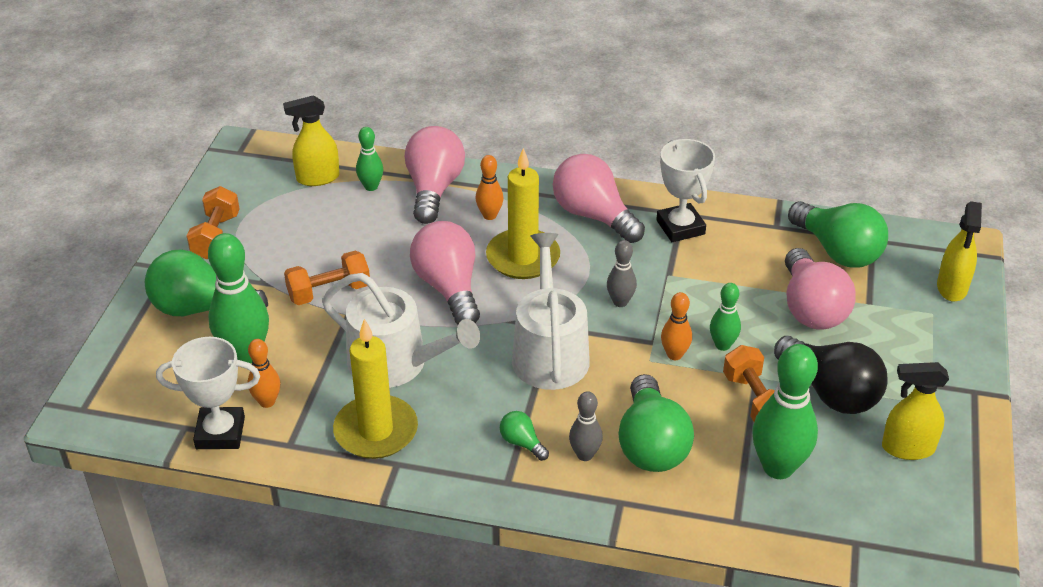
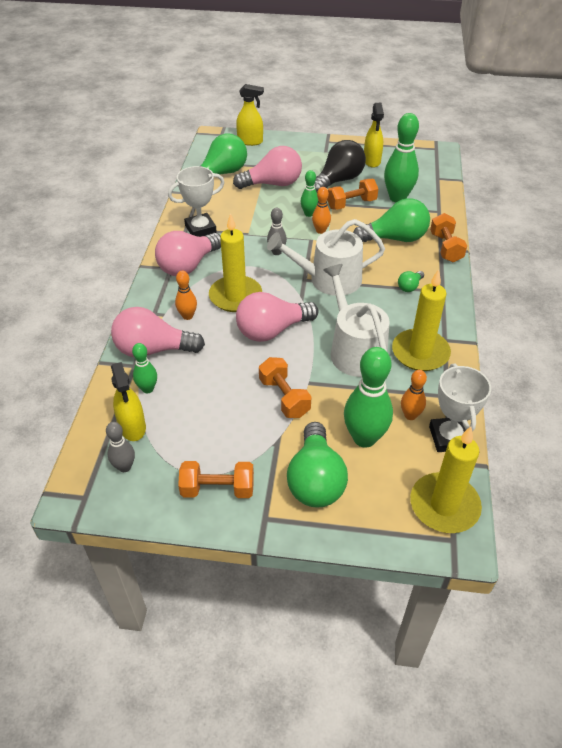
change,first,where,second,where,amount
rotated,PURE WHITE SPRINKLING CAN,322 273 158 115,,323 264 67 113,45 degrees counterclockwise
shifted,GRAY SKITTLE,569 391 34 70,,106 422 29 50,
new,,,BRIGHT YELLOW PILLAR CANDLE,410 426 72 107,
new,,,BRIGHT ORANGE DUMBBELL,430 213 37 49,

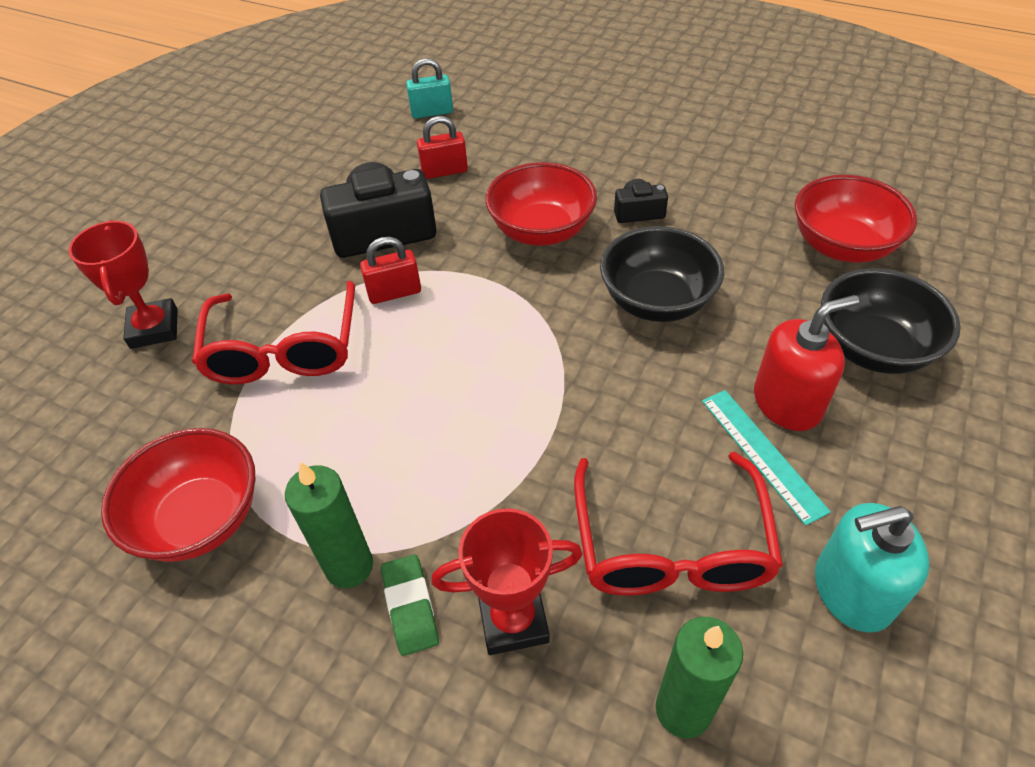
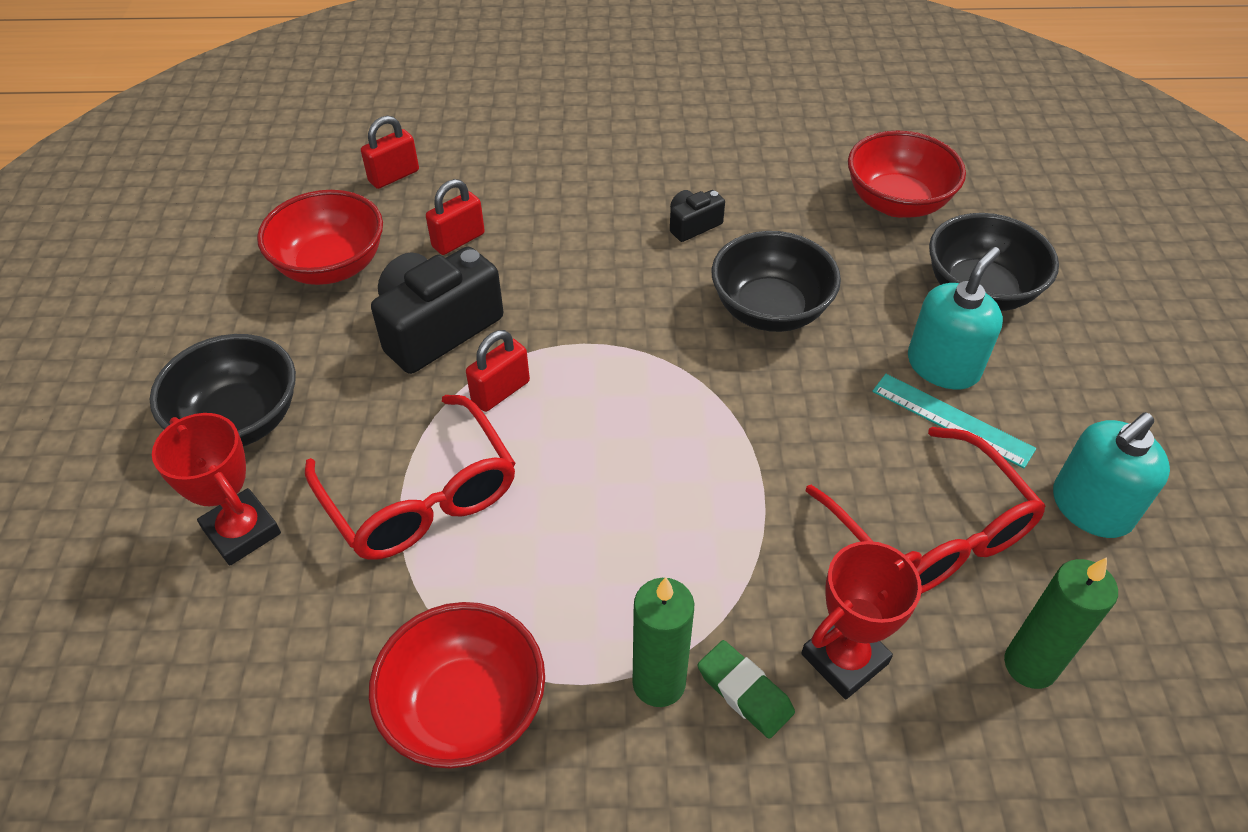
change,first,where,second,where,amount
repainted,AQUA PADLOCK,406 58 47 60,SCARLET PADLOCK,361 116 58 73,
shifted,SCARLET SERVING BOWL,485 162 112 84,,257 190 126 95,
repainted,SCARLET PUMP BOTTLE,754 295 105 136,AQUA PUMP BOTTLE,908 247 95 142,
new,,,EBONY SERVING BOWL,150 334 146 112,

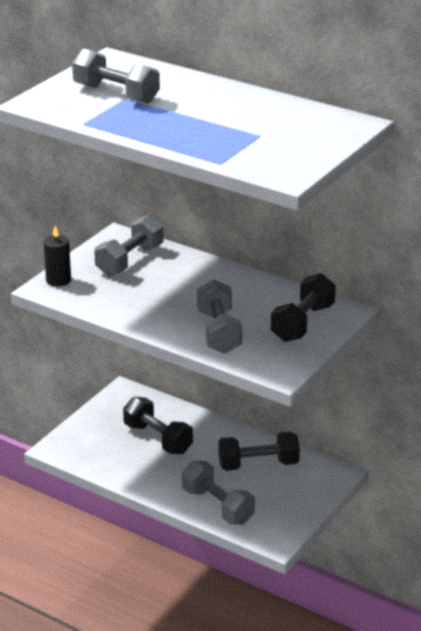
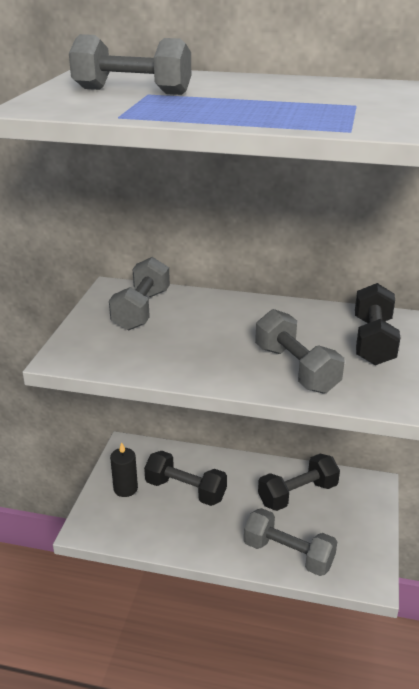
change,first,where,second,where,amount
shifted,EBONY PILLAR CANDLE,43 226 28 61,,110 442 28 55,

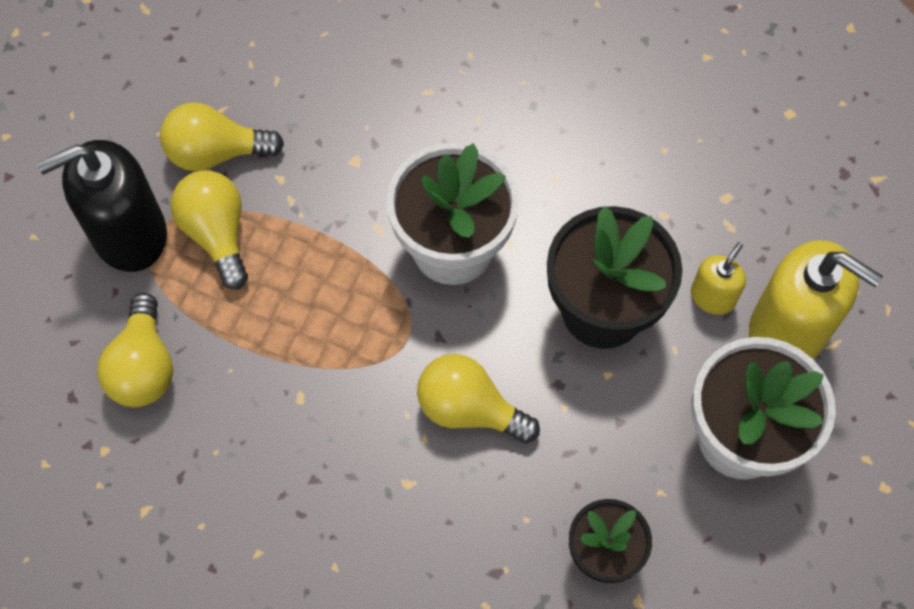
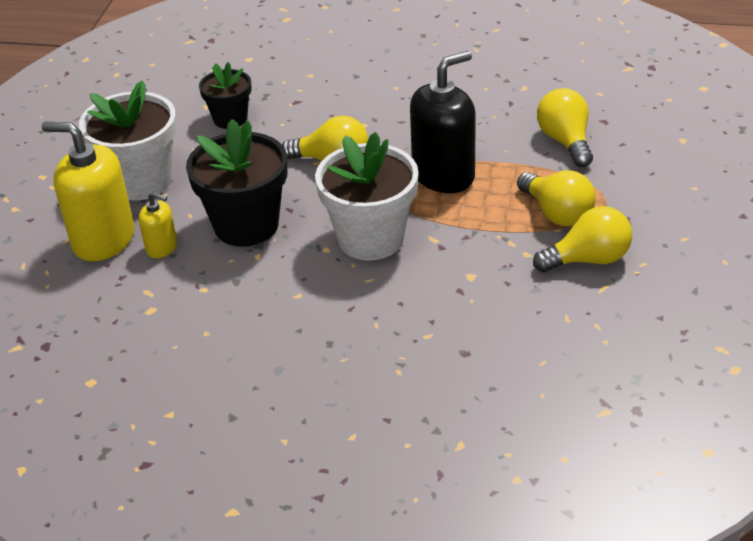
change,first,where,second,where,amount
shifted,EBONY PUMP BOTTLE,37 140 130 132,,410 51 66 142,
rotated,BRIGHT YELLOW PUMP BOTTLE,691 242 55 73,,139 192 38 66,90 degrees counterclockwise

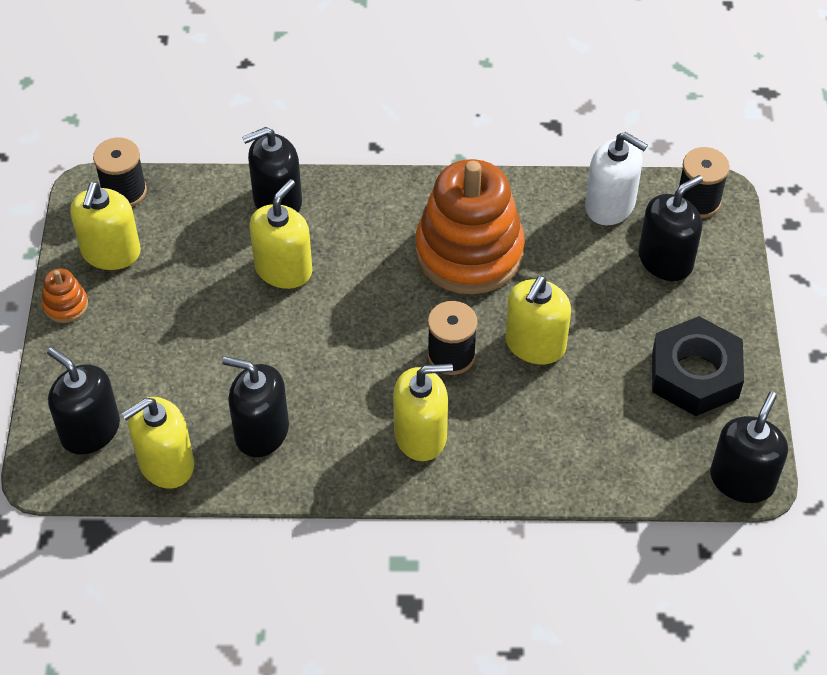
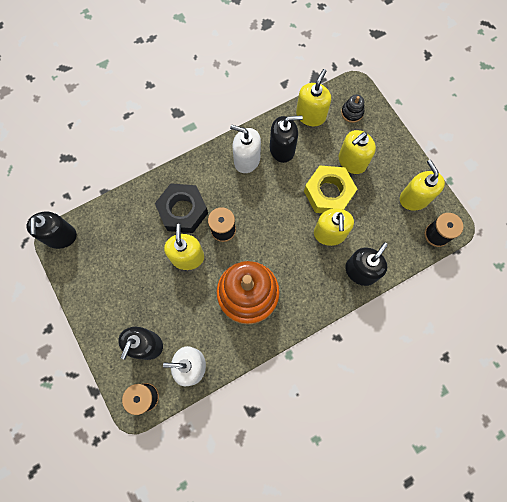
change,first,where,second,where,amount
gone,BRIGHT ORANGE RING STACKER,42 269 46 54,,,
swapped,EBONY PUMP BOTTLE,47 347 73 108,EBONY RING STACKER,341 95 23 28,
shifted,BRIGHT YELLOW PUMP BOTTLE,393 364 60 97,,339 130 37 44,
shifted,EBONY NUT,652 316 92 100,,155 183 53 50,
new,,,PURE WHITE PUMP BOTTLE,230 125 31 48,
new,,,BRIGHT YELLOW NUT,304 166 53 47,

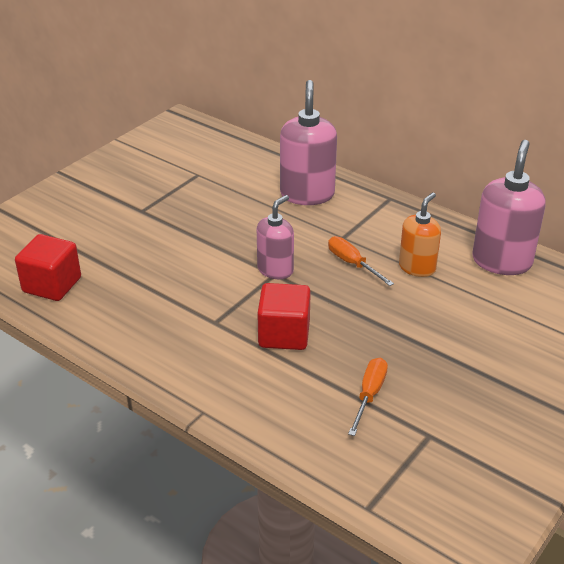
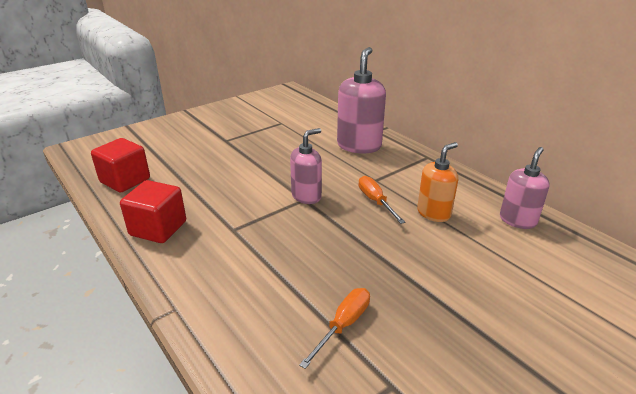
change,first,where,second,where,amount
shifted,SCARLET SOLID CUBE,257 283 54 67,,120 180 66 63,
scaled,ROSE-PINK PUMP BOTTLE,472 140 74 135,,500 147 50 82,x0.64

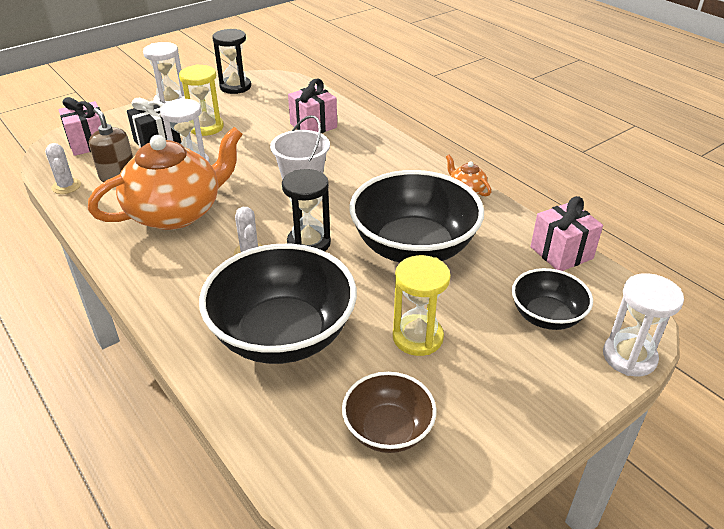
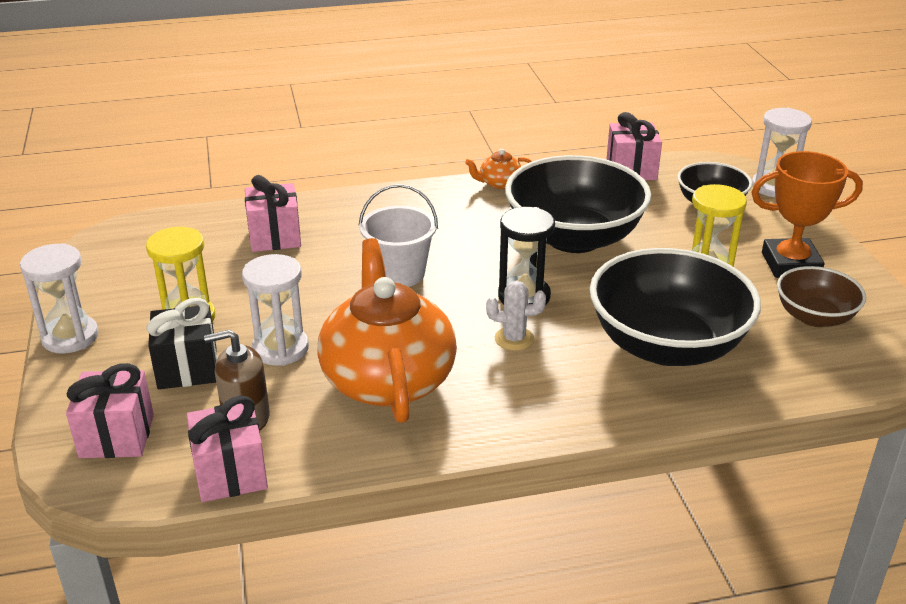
change,first,where,second,where,amount
swapped,PURE WHITE PRICKLY PLANT,45 143 36 51,ROSE-PINK GIFT,187 396 81 106,
gone,EBONY SAND TIMER,212 29 39 65,,,
new,,,BRIGHT ORANGE TROPHY,751 151 112 127,

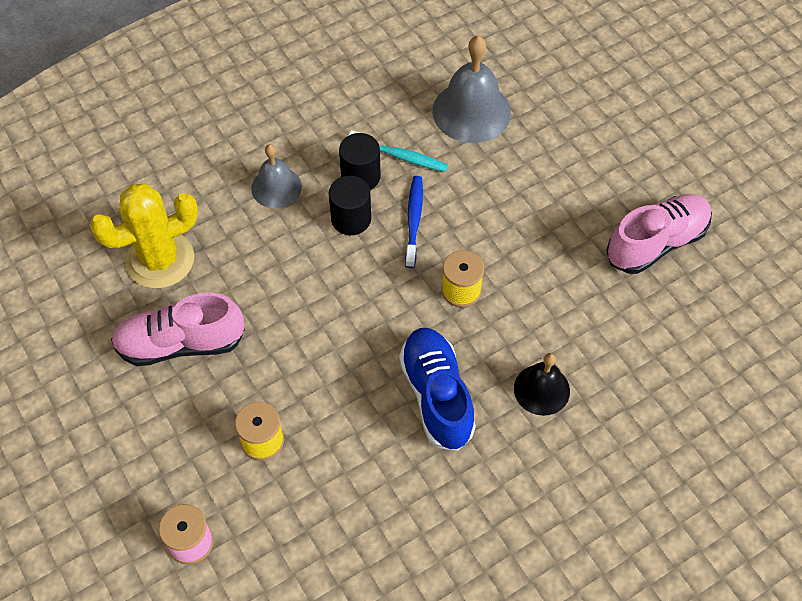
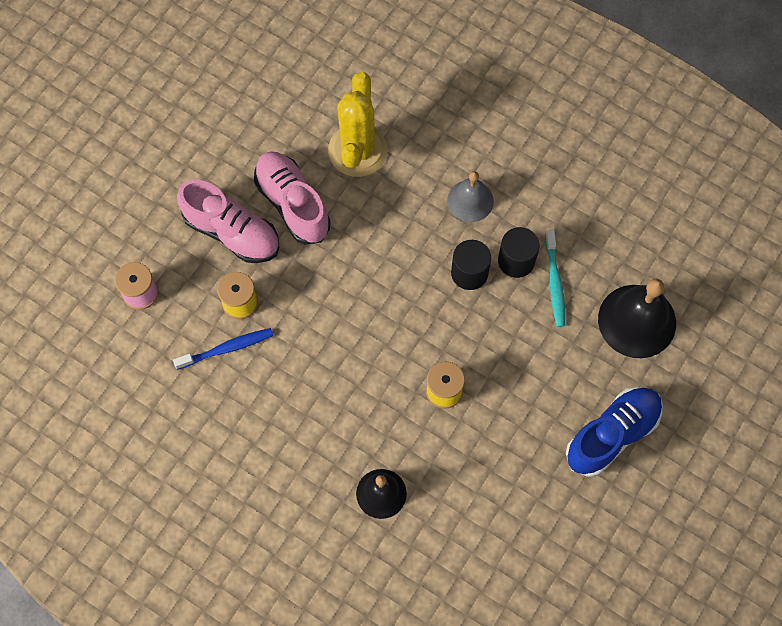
change,first,where,second,where,amount
rotated,BRIGHT YELLOW PRICKLY PLANT,90 184 108 105,,328 72 60 105,60 degrees clockwise
shifted,COBALT SNEAKER,399 328 77 123,,566 387 97 90,
shifted,COBALT TOOTH BRUSH,405 176 18 92,,173 328 100 42,
repainted,GRAY HAND BELL,432 36 79 107,EBONY HAND BELL,598 279 78 79,
shifted,ROSE-PINK SNEAKER,606 194 106 80,,177 180 102 83,

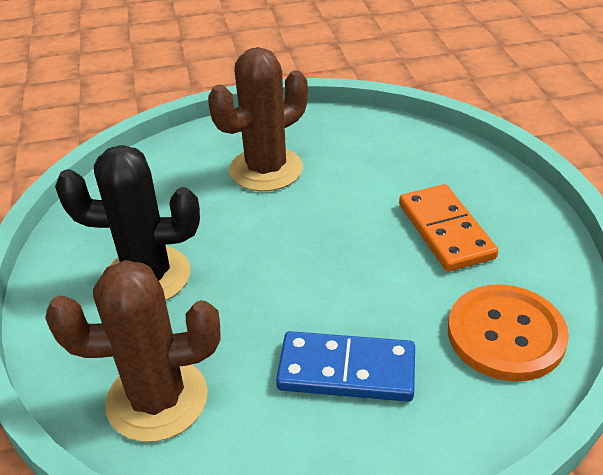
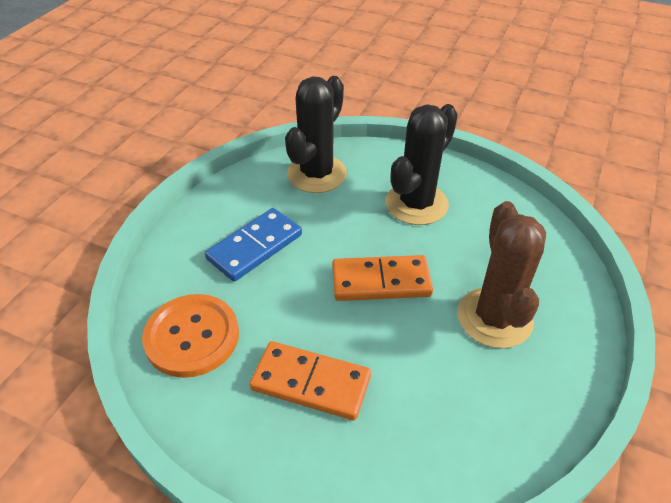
change,first,where,second,where,amount
repainted,BROWN PRICKLY PLANT,45 260 175 182,EBONY PRICKLY PLANT,285 76 62 117,
new,,,BRIGHT ORANGE DOMINO TILE,332 255 101 46,

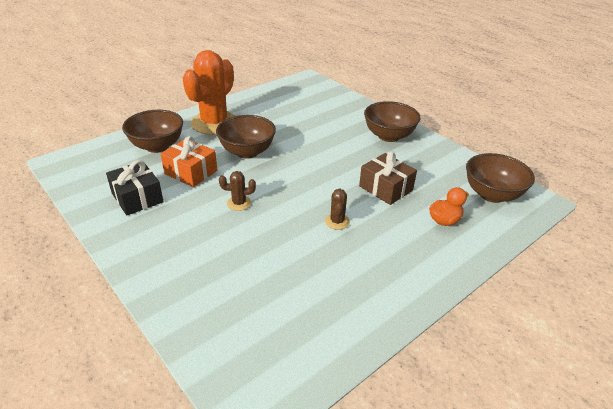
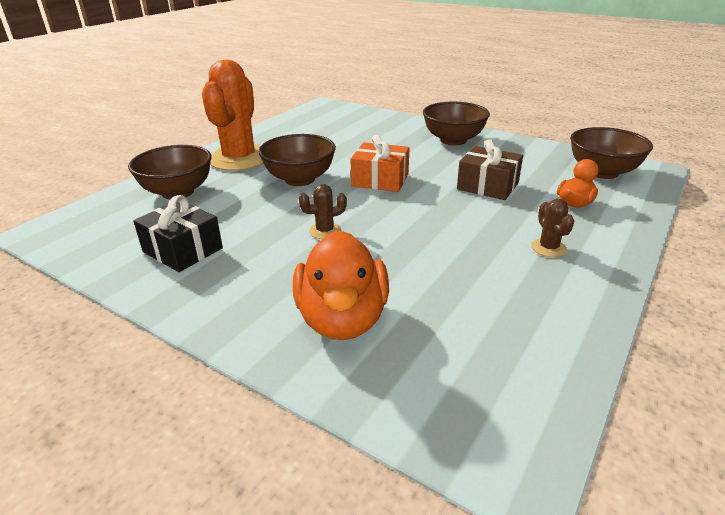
change,first,where,second,where,amount
shifted,BRIGHT ORANGE GIFT,161 136 56 51,,350 135 59 57,
shifted,BROWN PRICKLY PLANT,325 188 25 42,,531 199 43 58,
new,,,BRIGHT ORANGE RUBBER DUCK,293 230 96 110,

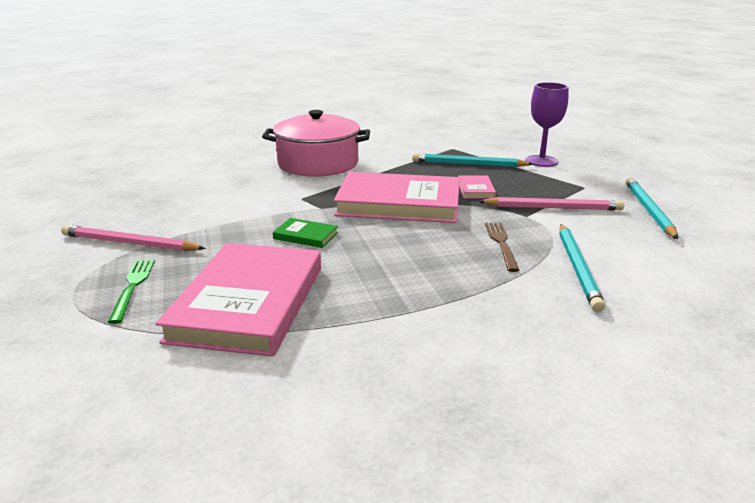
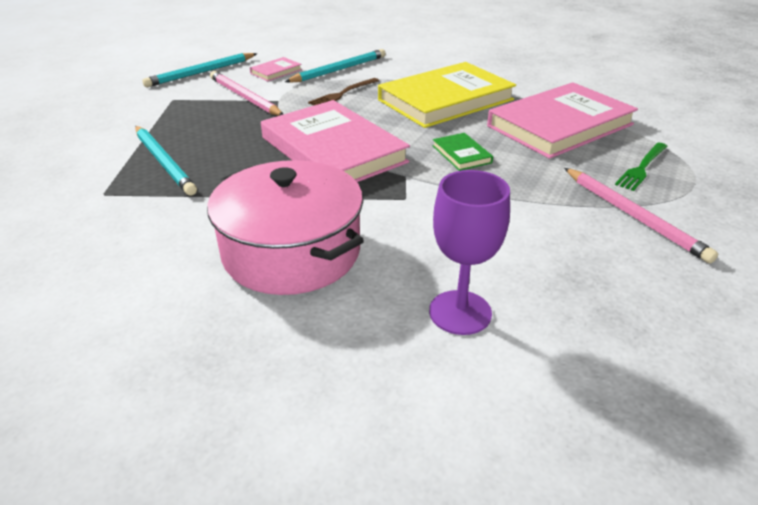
change,first,where,second,where,amount
shifted,ROSE-PINK HARDCOVER,458 175 38 23,,250 57 52 24,
shifted,PURPLE WINE GLASS,525 82 43 85,,429 170 81 165,
new,,,BRIGHT YELLOW HARDCOVER,378 62 138 66,

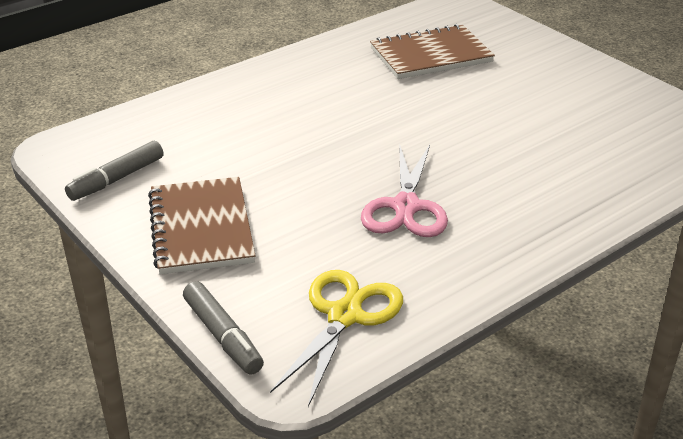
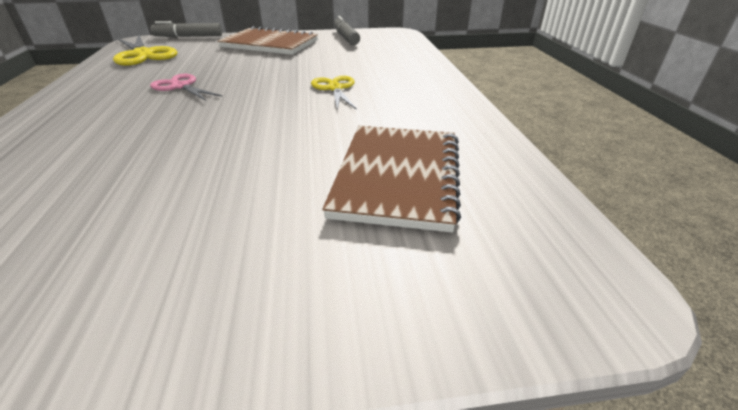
change,first,where,second,where,amount
scaled,ROSE-PINK SHEARS,361 144 87 93,,150 74 73 27,x0.64
new,,,BRIGHT YELLOW SHEARS,311 76 46 34,

